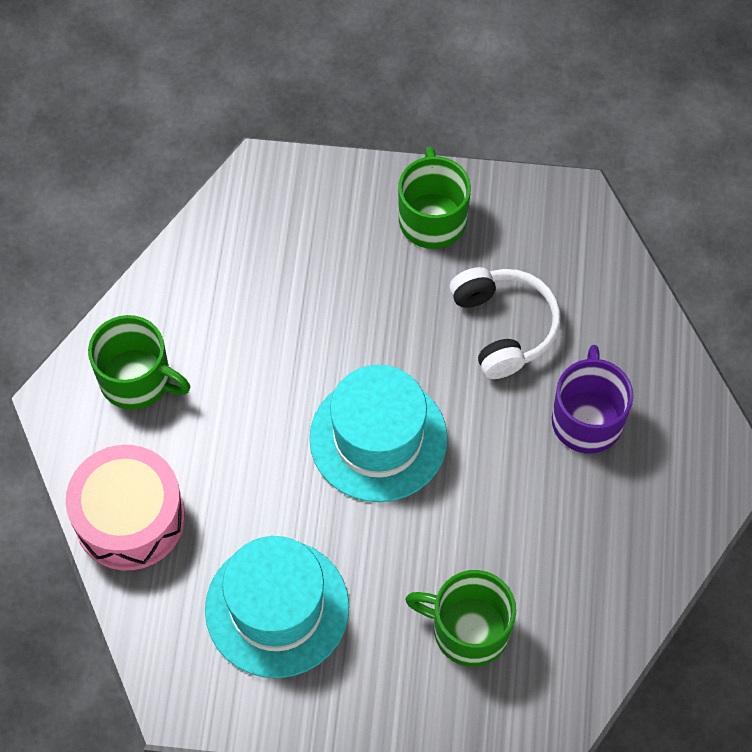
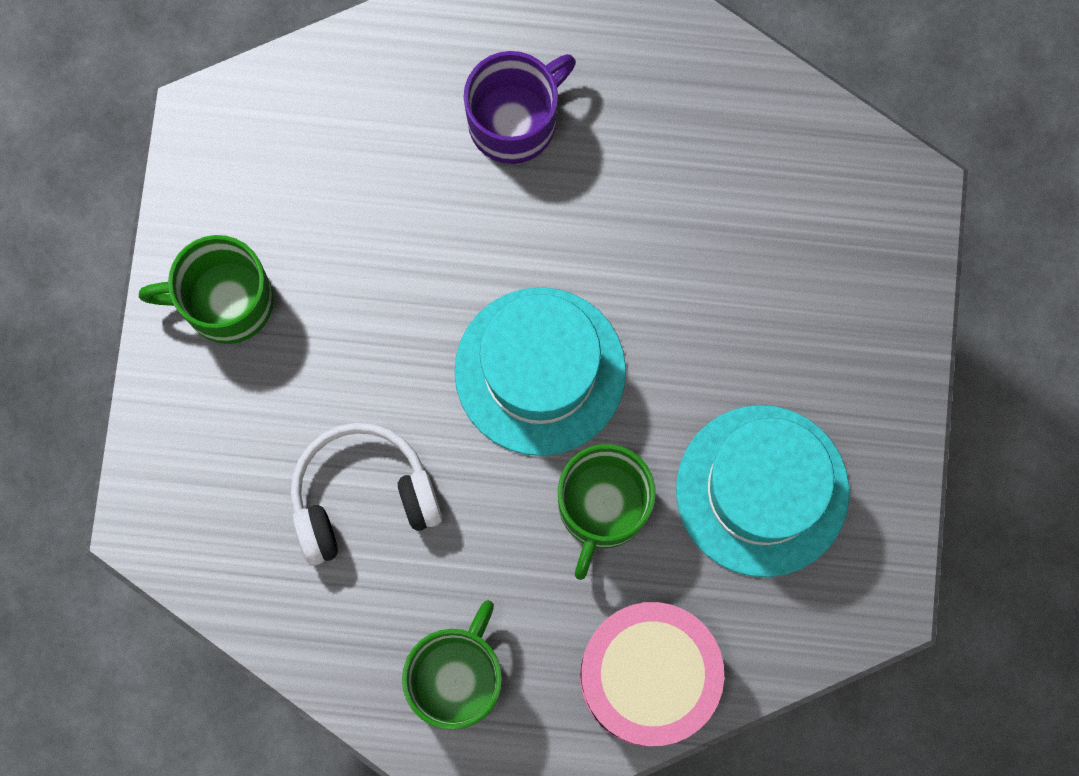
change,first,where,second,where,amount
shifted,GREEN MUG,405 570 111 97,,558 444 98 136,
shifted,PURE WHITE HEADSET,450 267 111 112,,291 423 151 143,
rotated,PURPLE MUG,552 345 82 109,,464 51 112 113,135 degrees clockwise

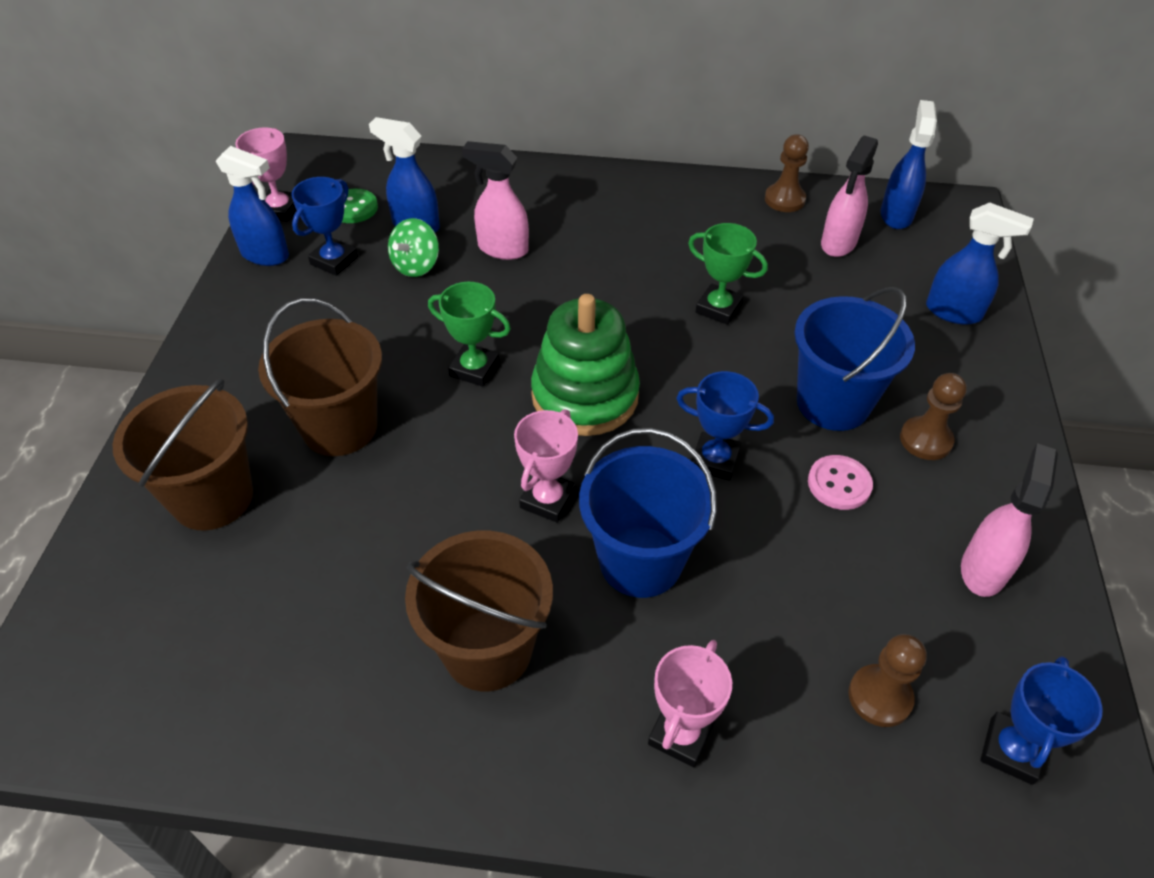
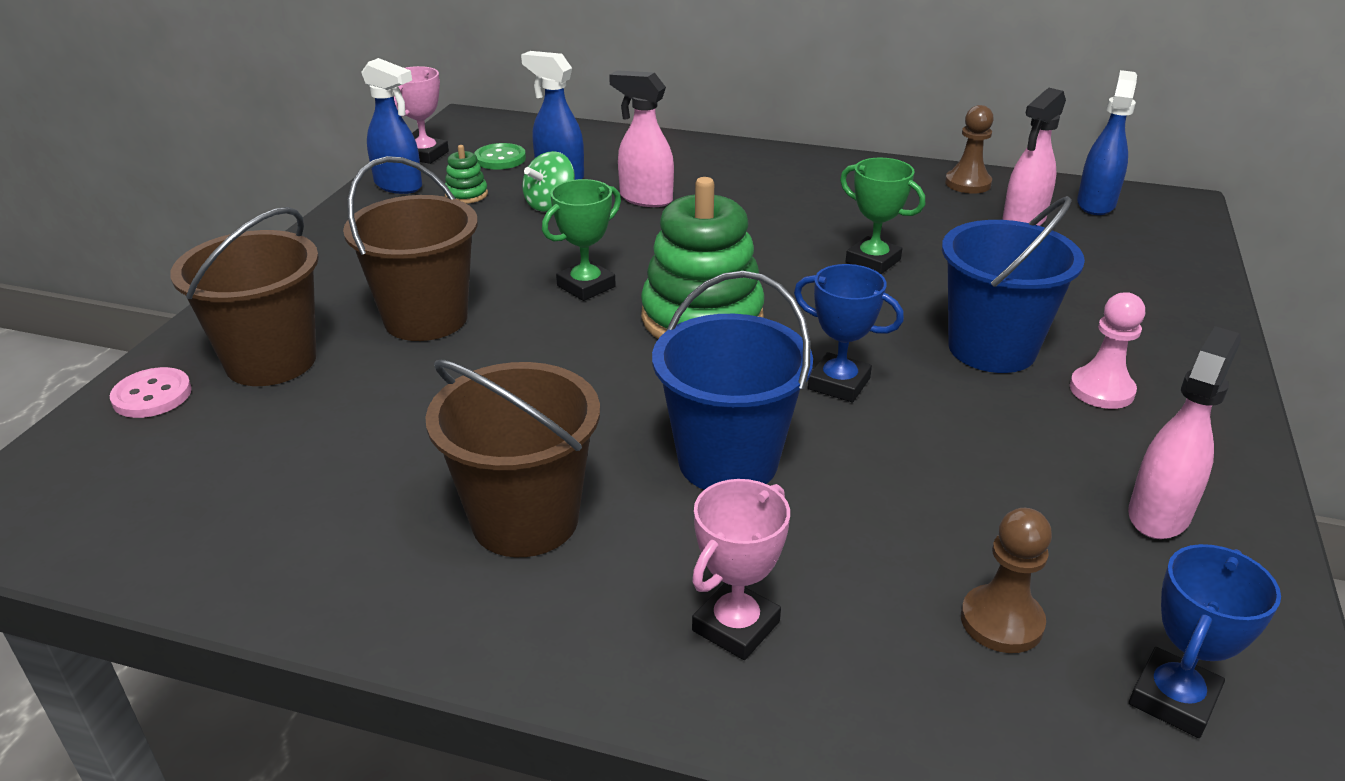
change,first,where,second,where,amount
swapped,COBALT TROPHY,292 177 66 99,GREEN RING STACKER,445 145 43 59,
rotated,GREEN TROPHY,428 282 83 105,,542 179 79 122,75 degrees counterclockwise
gone,ROSE-PINK TROPHY,514 409 64 114,,,
shifted,ROSE-PINK BUTTON,808 455 65 55,,110 367 82 51,
repainted,BROWN GAME PAWN,900 373 67 87,ROSE-PINK GAME PAWN,1070 292 75 117,
gone,COBALT SPRAYER,926 203 108 122,,,

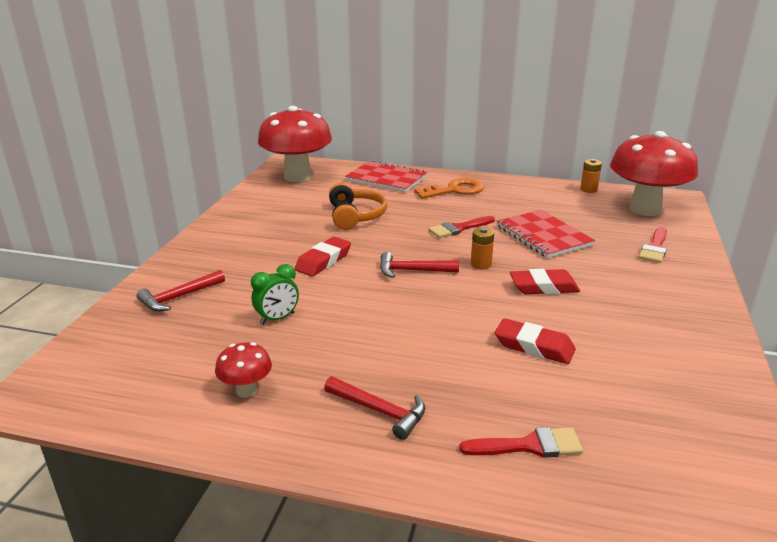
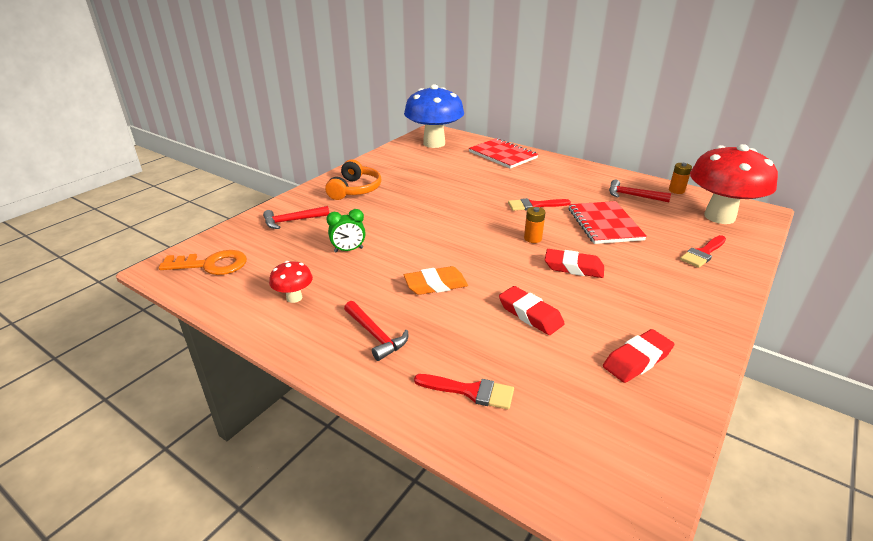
change,first,where,second,where,amount
repainted,SCARLET TOADSTOOL,258 106 74 76,COBALT TOADSTOOL,404 84 60 64,
shifted,SCARLET PENCIL ERASER,295 237 56 39,,603 329 71 54,
shifted,BRIGHT ORANGE HEADSET,329 183 58 47,,325 159 57 41,
shifted,SCARLET CARPENTER'S HAMMER,380 252 79 26,,609 180 62 22,
shifted,BRIGHT ORANGE KEY,414 178 70 21,,159 250 88 25,
new,,,BRIGHT ORANGE PENCIL ERASER,404 266 64 29,

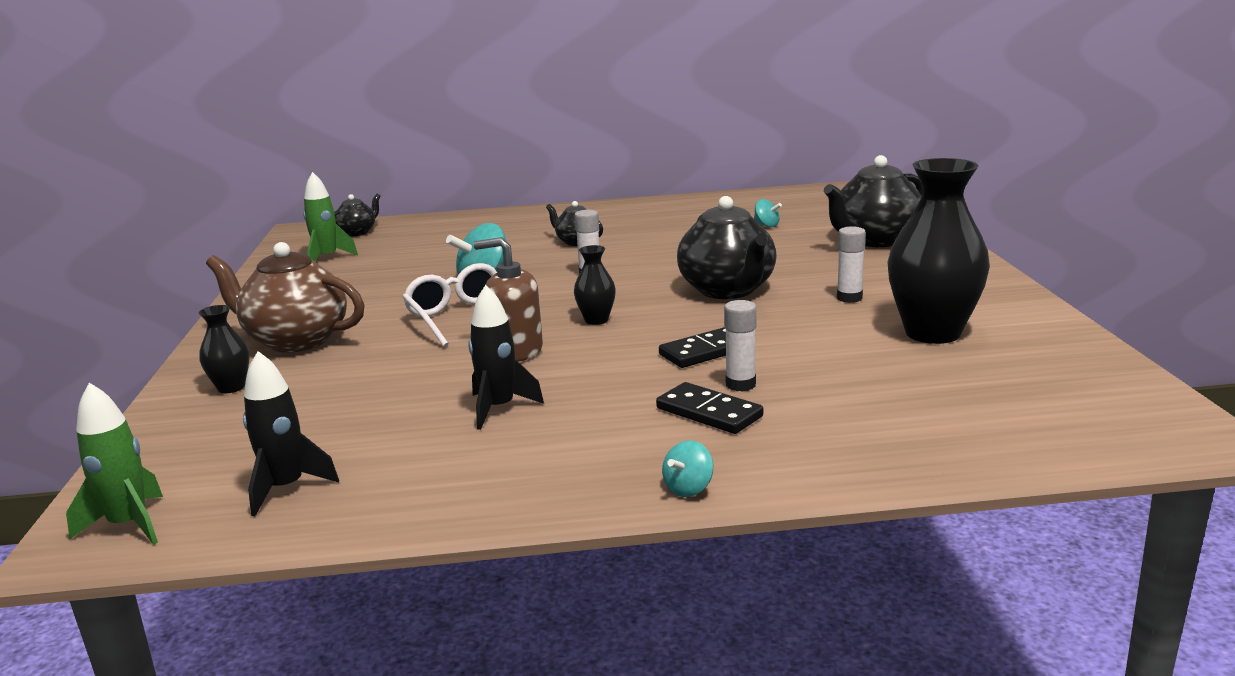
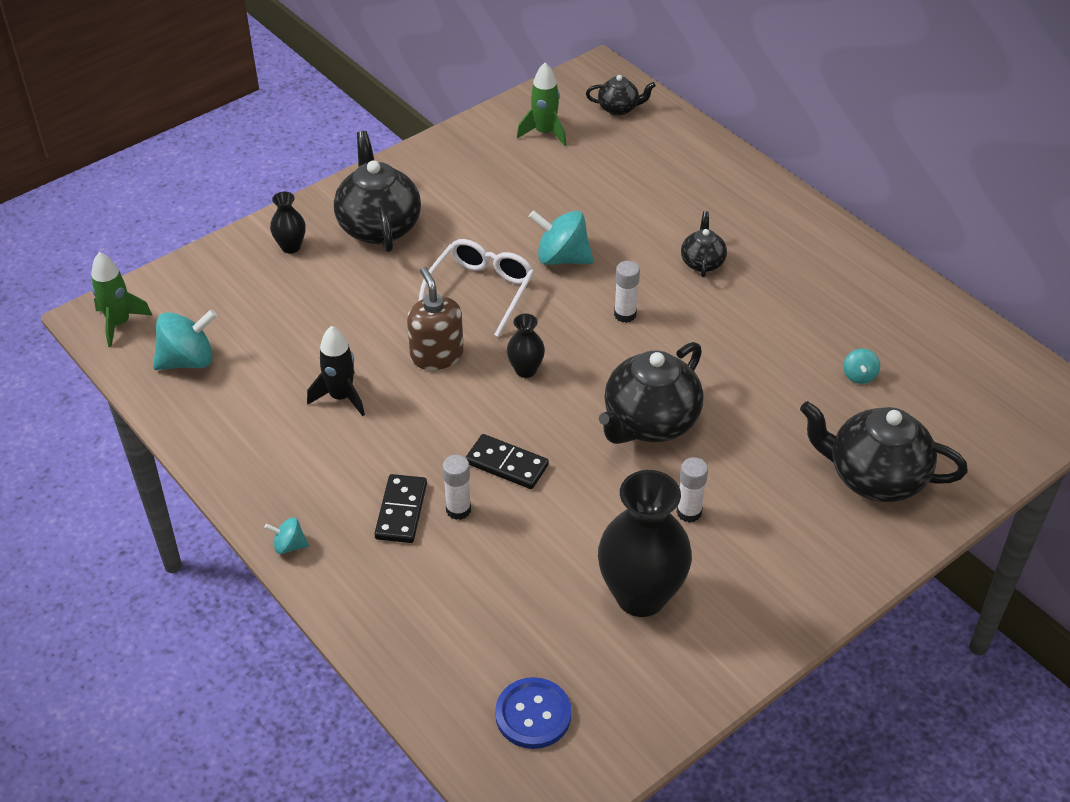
change,first,where,second,where,amount
repainted,BROWN TEAPOT,206 242 159 111,EBONY TEAPOT,334 131 87 121,
swapped,EBONY SPACESHIP,243 351 96 165,AQUA SPINNING TOP,153 309 64 61,
new,,,COBALT BUTTON,495 677 77 72,

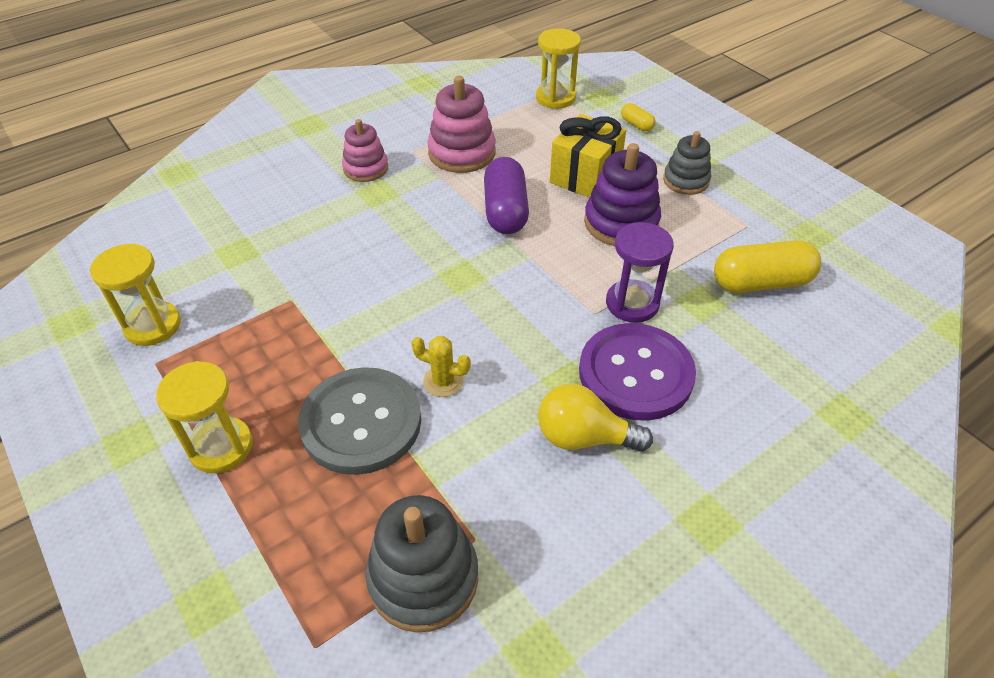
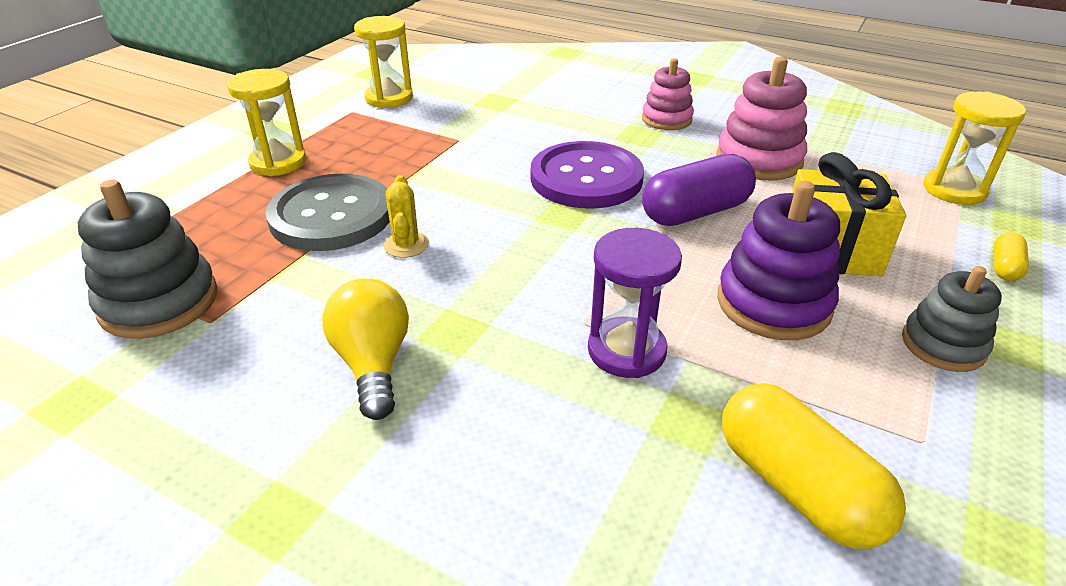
change,first,where,second,where,amount
shifted,PURPLE BUTTON,579 323 117 98,,531 141 113 68,

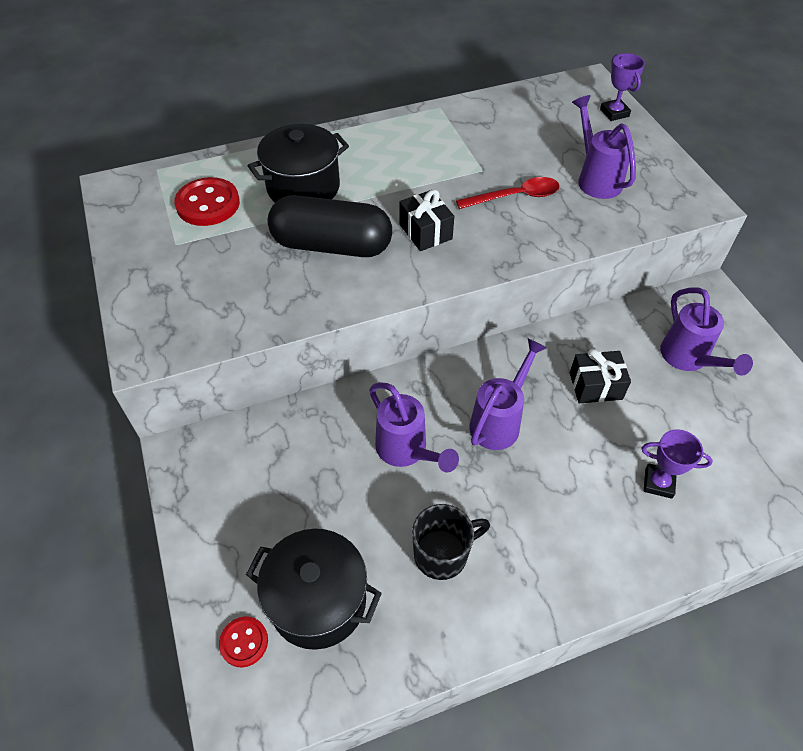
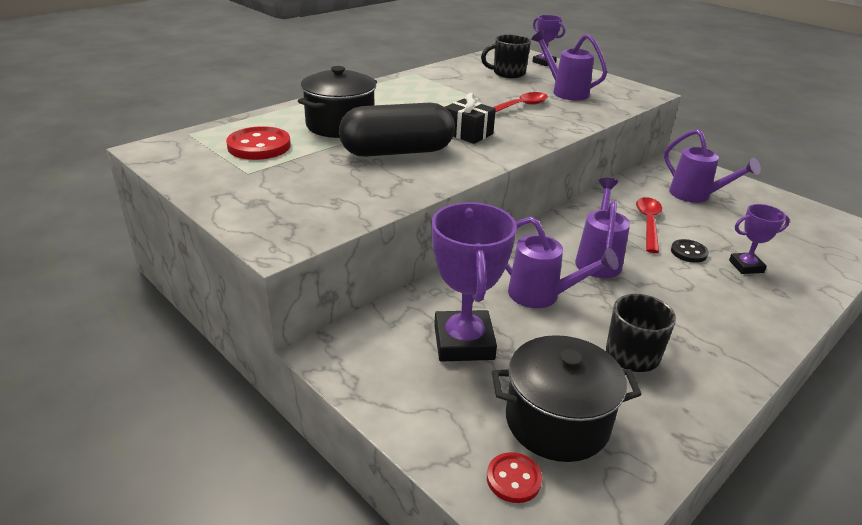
change,first,where,second,where,amount
swapped,EBONY GIFT,570 349 61 54,SCARLET TABLESPOON,636 197 26 56,
new,,,PURPLE TROPHY,432 202 85 160,
new,,,EBONY MUG,481 34 50 44,
new,,,EBONY BUTTON,671 239 38 24,

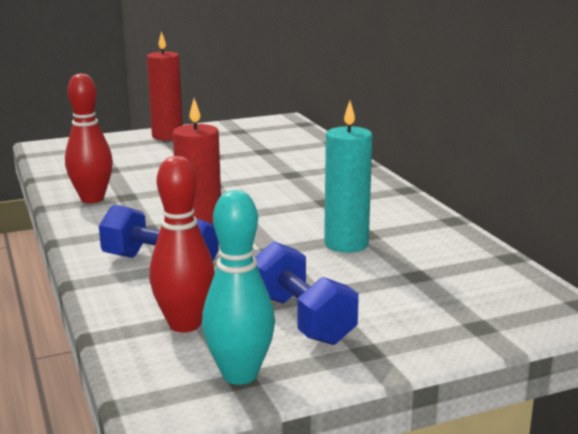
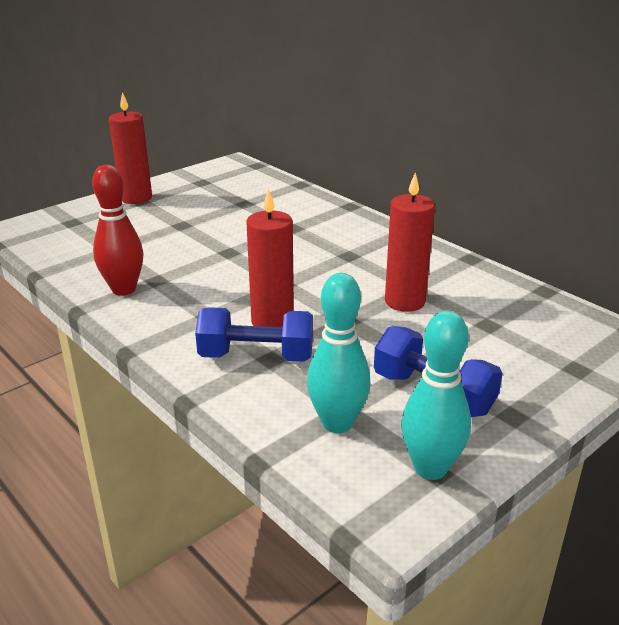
change,first,where,second,where,amount
repainted,SCARLET SKITTLE,149 156 66 176,AQUA SKITTLE,307 273 64 160,
repainted,AQUA PILLAR CANDLE,324 101 48 152,SCARLET PILLAR CANDLE,385 173 50 139,

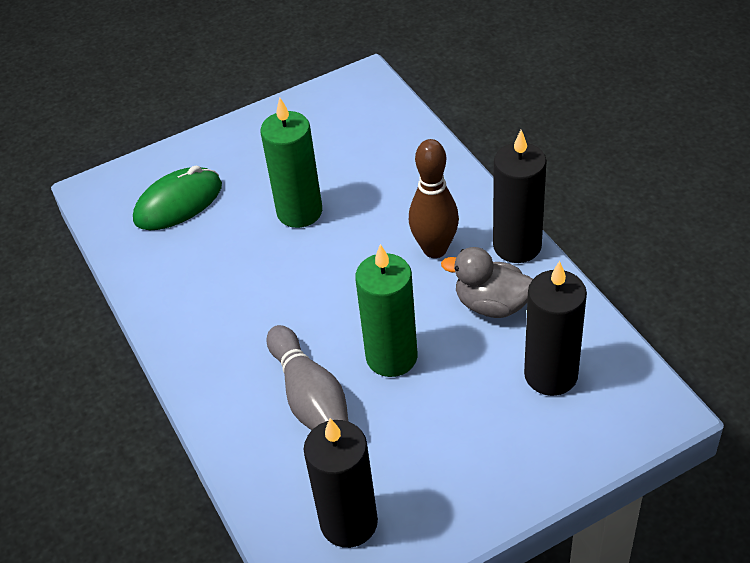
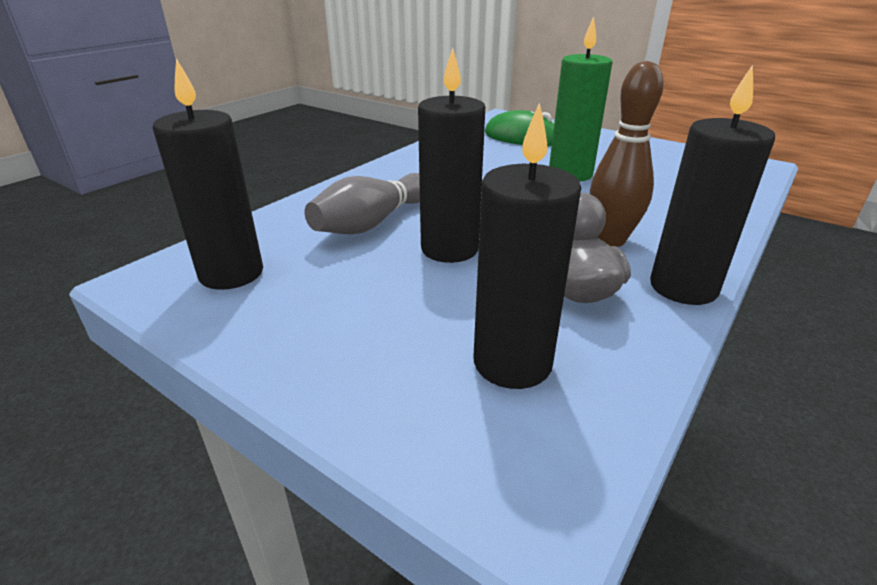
change,first,where,second,where,amount
repainted,GREEN PILLAR CANDLE,355 244 63 133,EBONY PILLAR CANDLE,418 48 67 215,

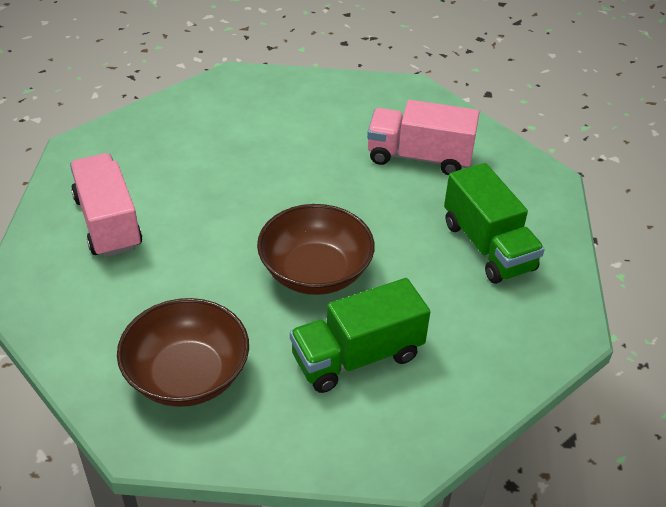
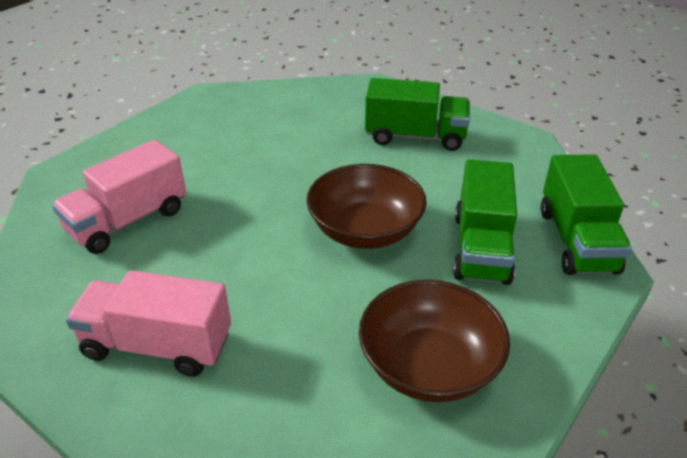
change,first,where,second,where,amount
shifted,ROSE-PINK TOY TRUCK,367 100 113 75,,52 139 134 115,
new,,,GREEN TOY TRUCK,541 155 91 120,

